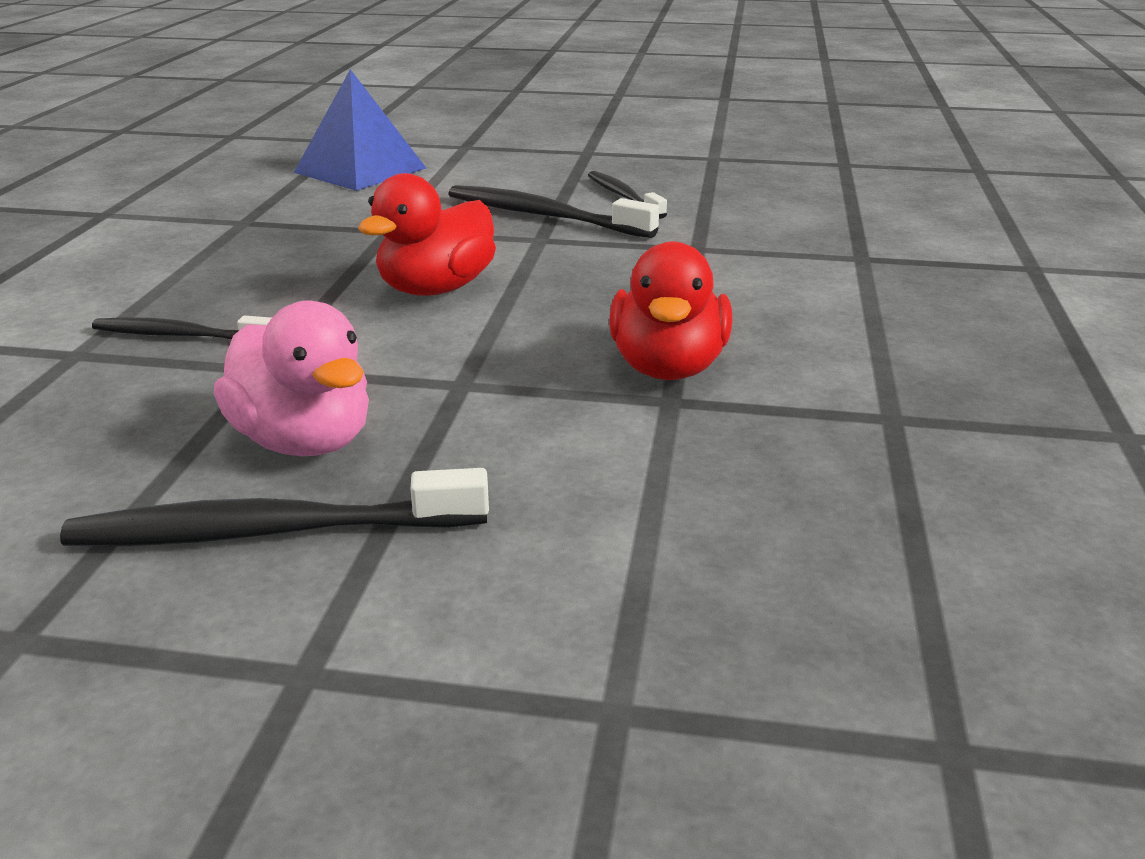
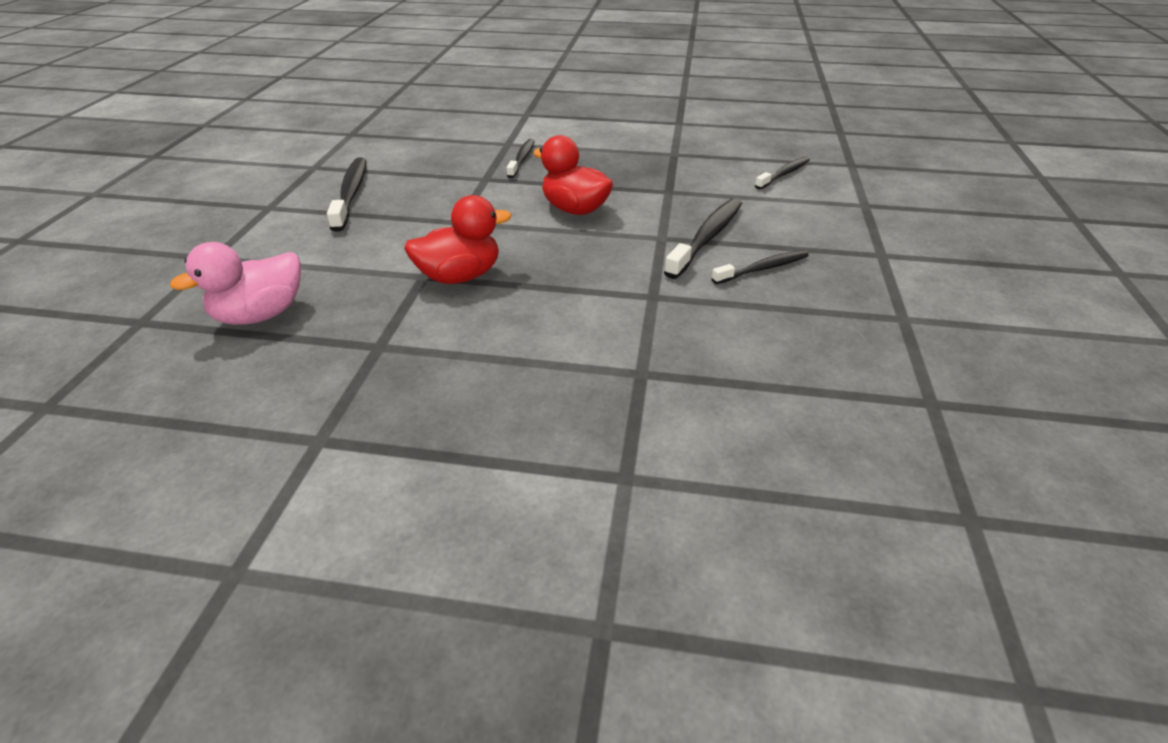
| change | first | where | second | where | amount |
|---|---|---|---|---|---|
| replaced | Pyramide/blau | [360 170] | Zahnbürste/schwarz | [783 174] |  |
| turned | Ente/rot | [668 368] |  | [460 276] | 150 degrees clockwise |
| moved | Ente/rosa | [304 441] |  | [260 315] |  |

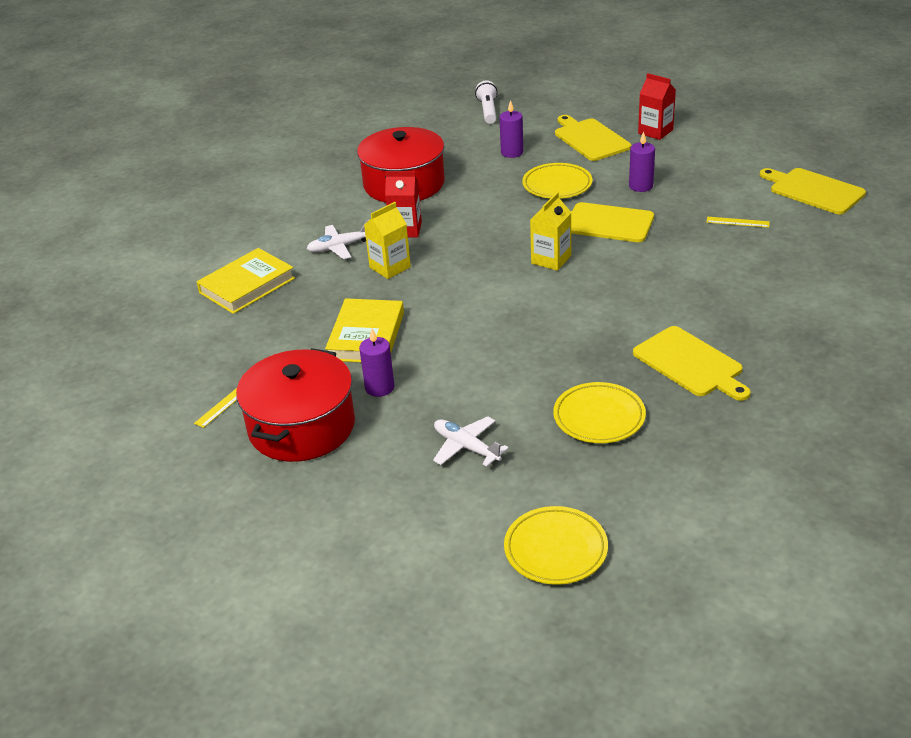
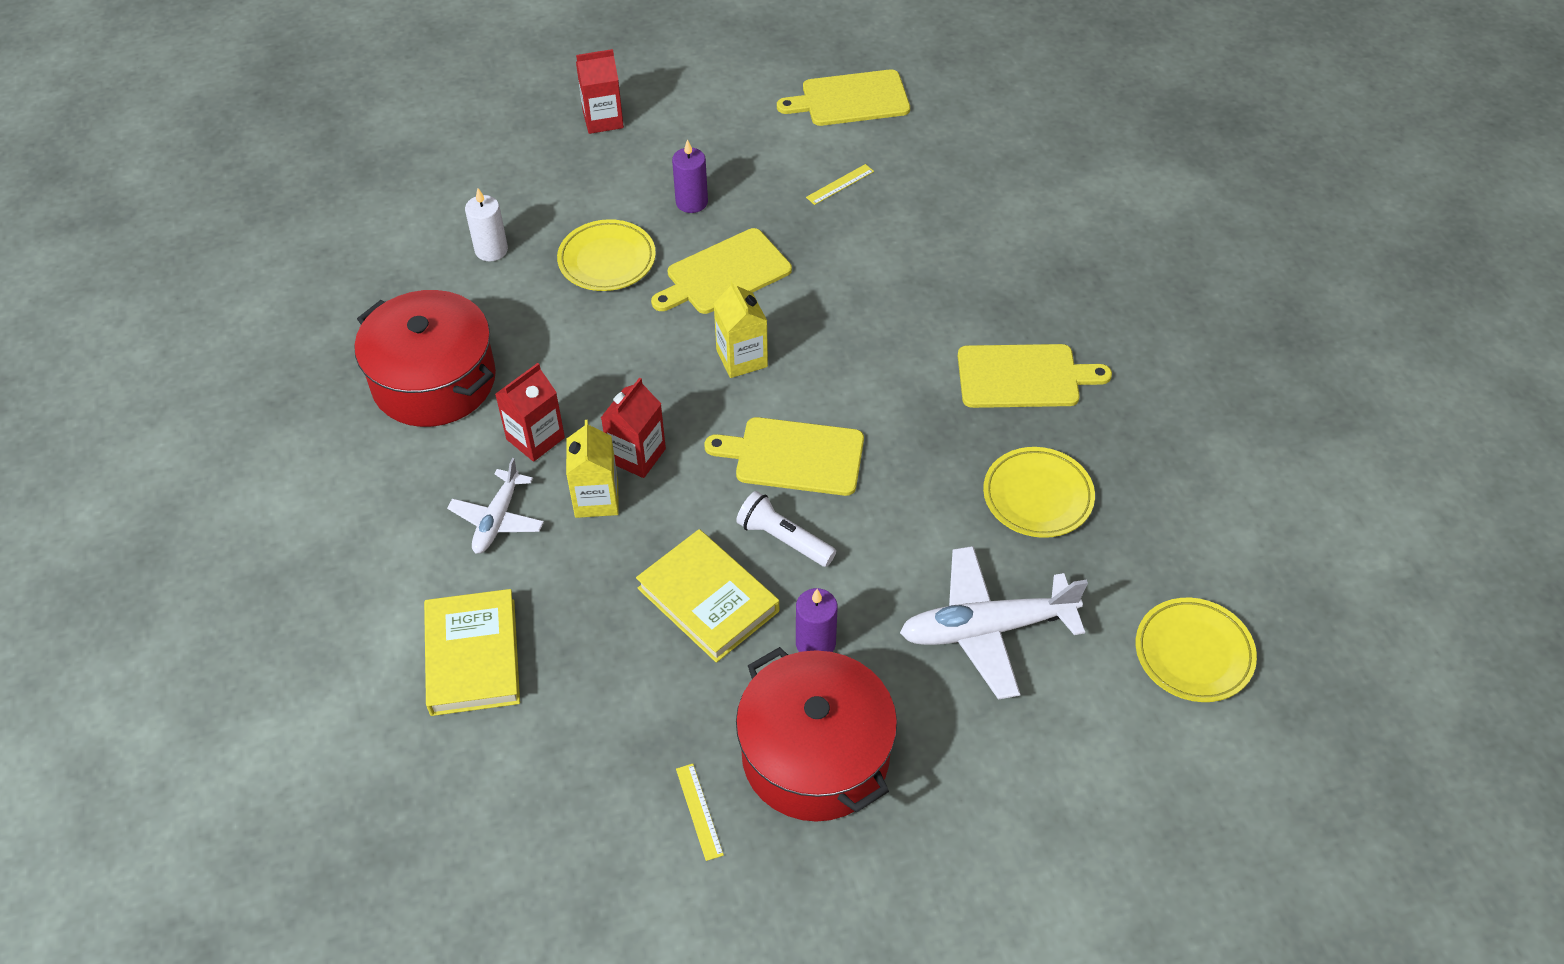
| change | first | where | second | where | amount |
|---|---|---|---|---|---|
| moved | Taschenlampe/weiß | [488 111] |  | [784 539] |  |
| recoloured | Kerze/lila | [512 152] | Kerze/weiß | [491 250] |  |
| moved | Schneidebrett/gelb | [590 139] |  | [794 456] |  |
| resized | Flugzeug/weiß | [466 447] |  | [986 629] | x1.68 |
| added |  |  | Getränkekarton/rot | [637 455] |  |

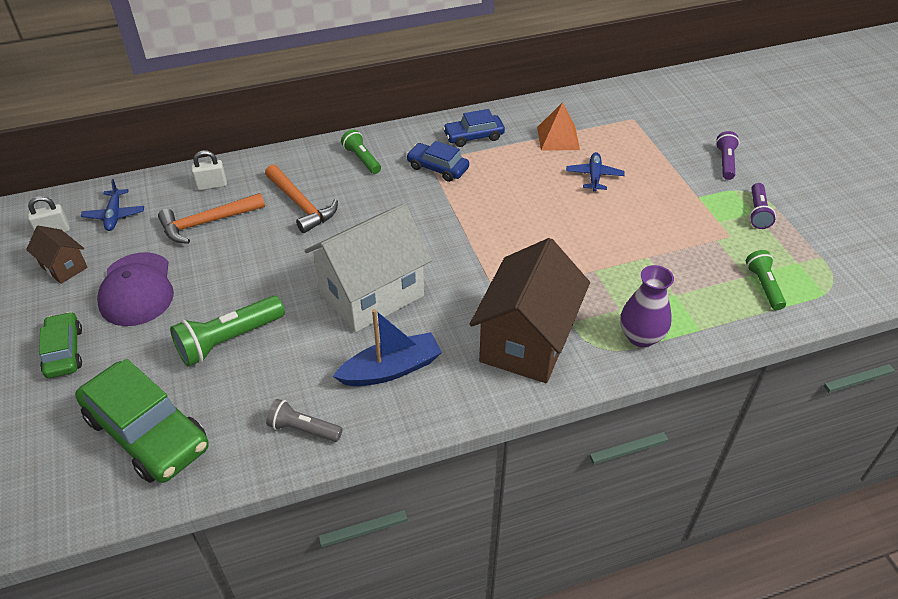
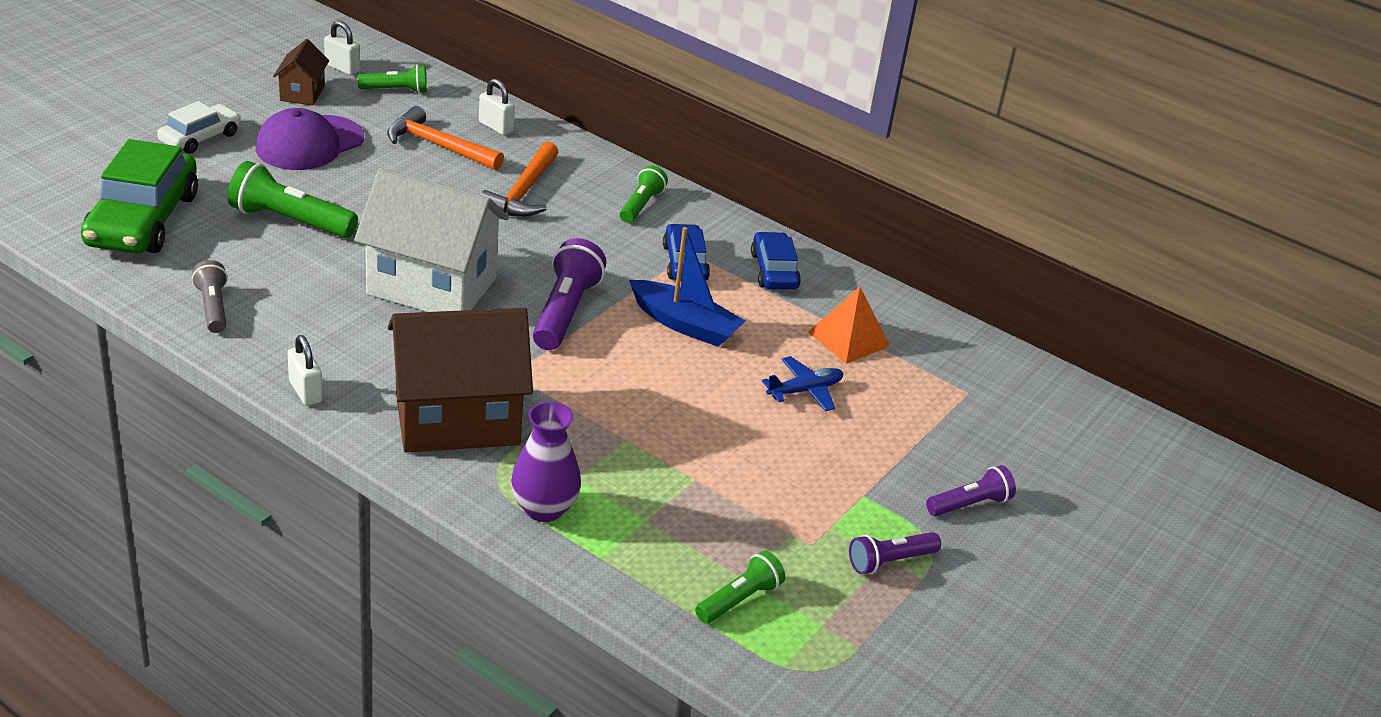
| change | first | where | second | where | amount |
|---|---|---|---|---|---|
| turned | Auto/blau | [473 136] |  | [774 271] | 45 degrees clockwise |
| replaced | Flugzeug/blau | [114 215] | Taschenlampe/grün | [396 90] |  |
| moved | Boot/blau | [391 369] |  | [685 324] |  |
| recoloured | Auto/grün | [64 351] | Auto/weiß | [200 138] |  |
| added |  |  | Taschenlampe/lila | [565 312] |  |
| added |  |  | Vorhängeschloss/weiß | [305 391] |  |

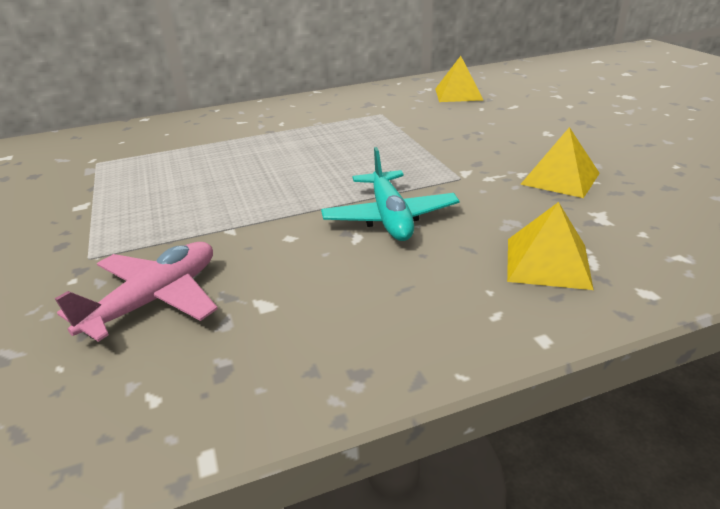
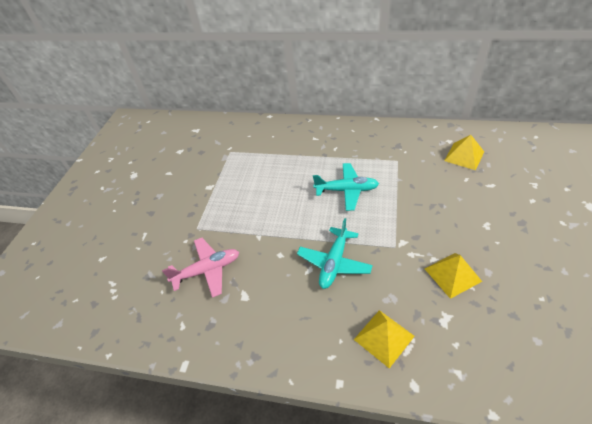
| change | first | where | second | where | amount |
|---|---|---|---|---|---|
| added |  |  | Flugzeug/türkis | [346 190] |  |

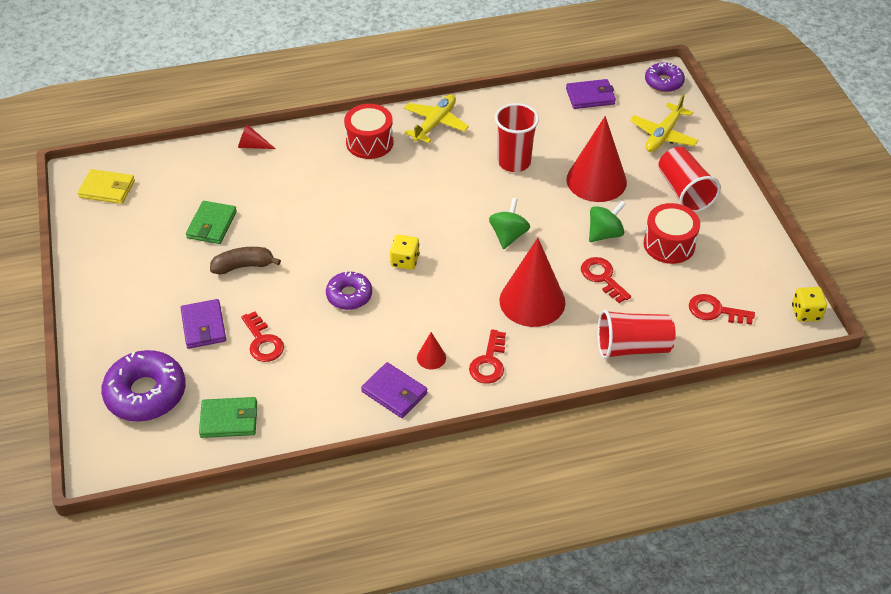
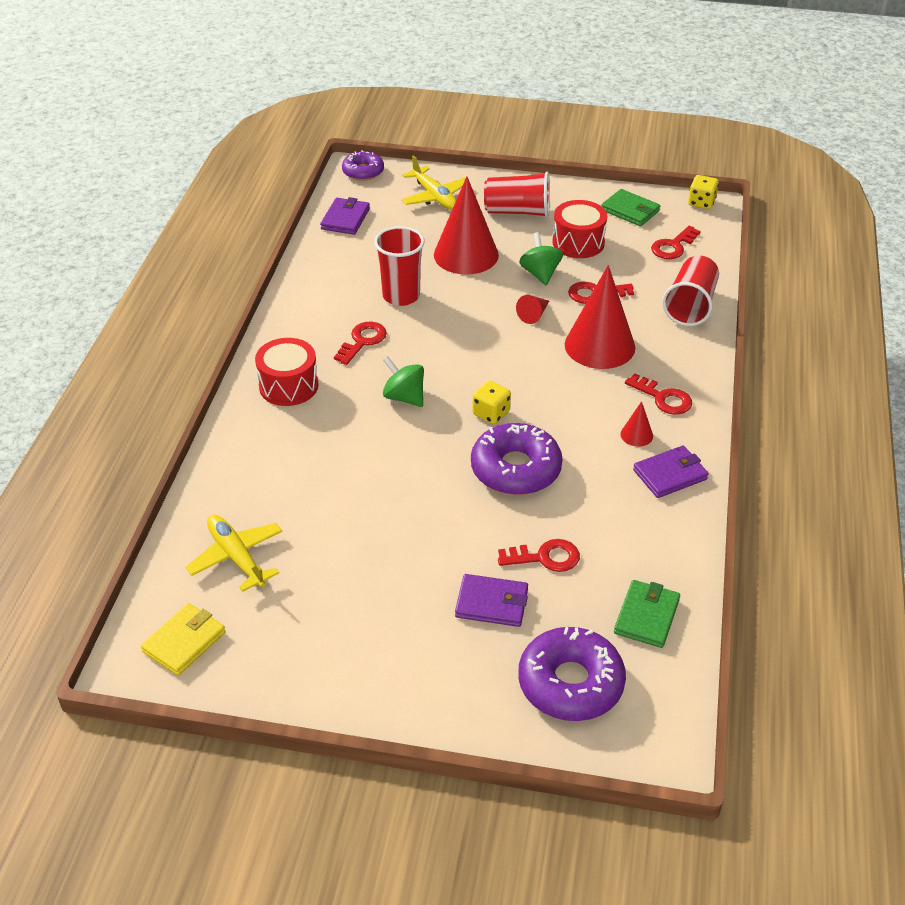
| change | first | where | second | where | amount |
|---|---|---|---|---|---|
| moved | Flugzeug/gelb | [435 123] |  | [236 557] |  |
| moved | Kegel/rot | [252 145] |  | [533 315] |  |
| moved | Kreisel/grün | [508 235] |  | [404 397] |  |
| moved | Geldbörse/grün | [212 225] |  | [630 210] |  |
| removed | Banane/braun | [243 266] |  |  |  |
| resized | Donut/lila | [349 295] |  | [515 469] | x1.65 |
| added |  |  | Schlüssel/rot | [362 341] |  |

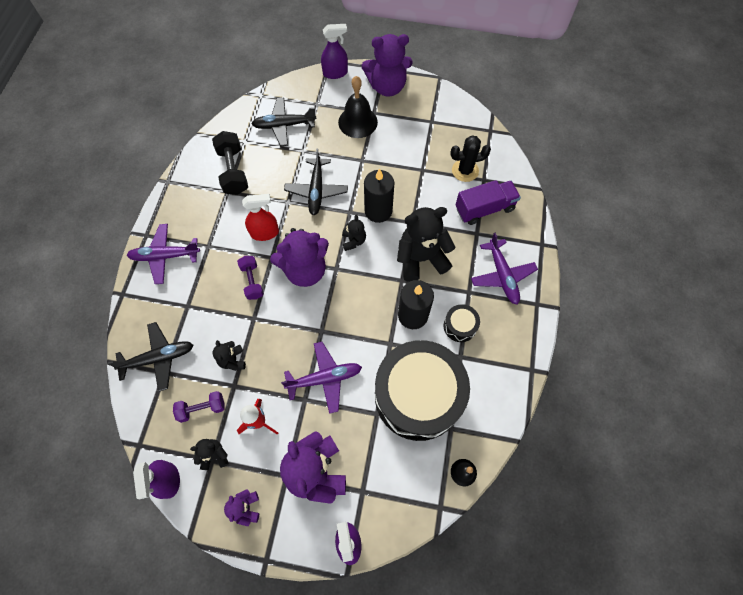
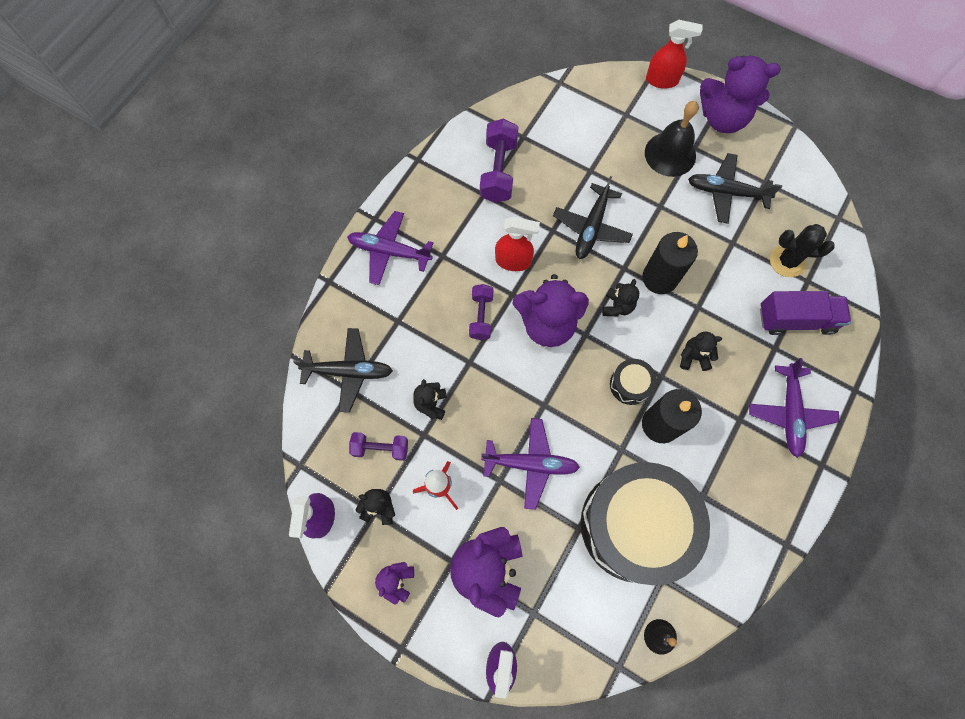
| change | first | where | second | where | amount |
|---|---|---|---|---|---|
| recoloured | Sprühflasche/lila | [335 73] | Sprühflasche/rot | [662 80] |  |
| moved | Flugzeug/schwarz | [284 125] |  | [726 192] |  |
| recoloured | Hantel/schwarz | [233 171] | Hantel/lila | [498 171] |  |
| resized | Teddybär/schwarz | [421 258] |  | [693 357] | x0.49 |
| moved | Trommel/schwarz | [460 326] |  | [630 384] |  |

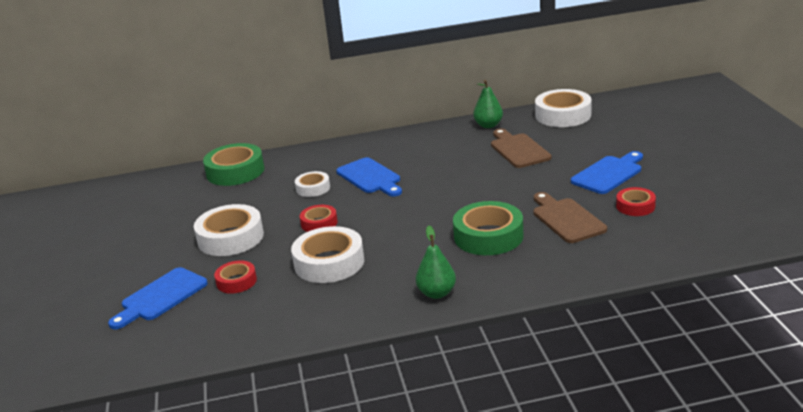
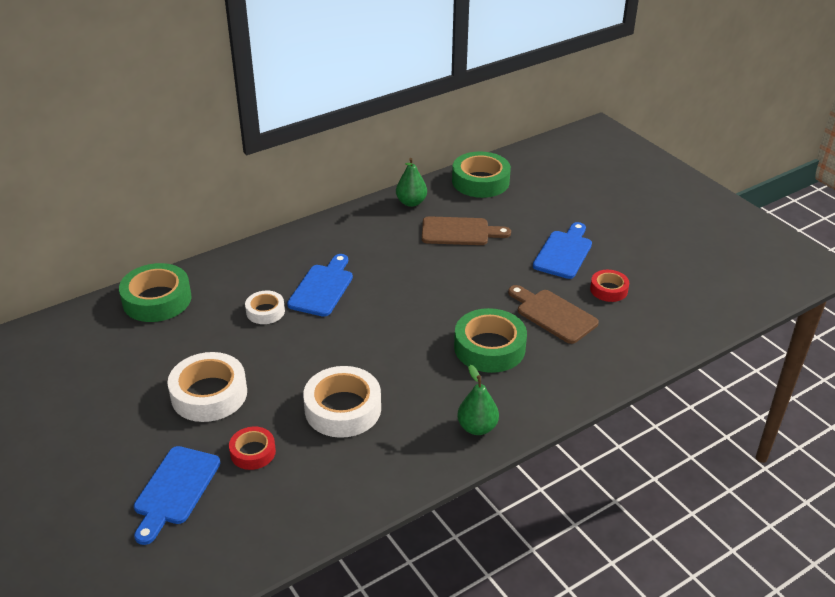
| change | first | where | second | where | amount |
|---|---|---|---|---|---|
| recoloured | Klebeband/weiß | [563 115] | Klebeband/grün | [480 181] |  |
| turned | Schneidebrett/braun | [518 150] |  | [459 232] | 135 degrees clockwise |
| turned | Schneidebrett/blau | [370 177] |  | [322 288] | 105 degrees counterclockwise |
| removed | Klebeband/rot | [319 223] |  |  |  |

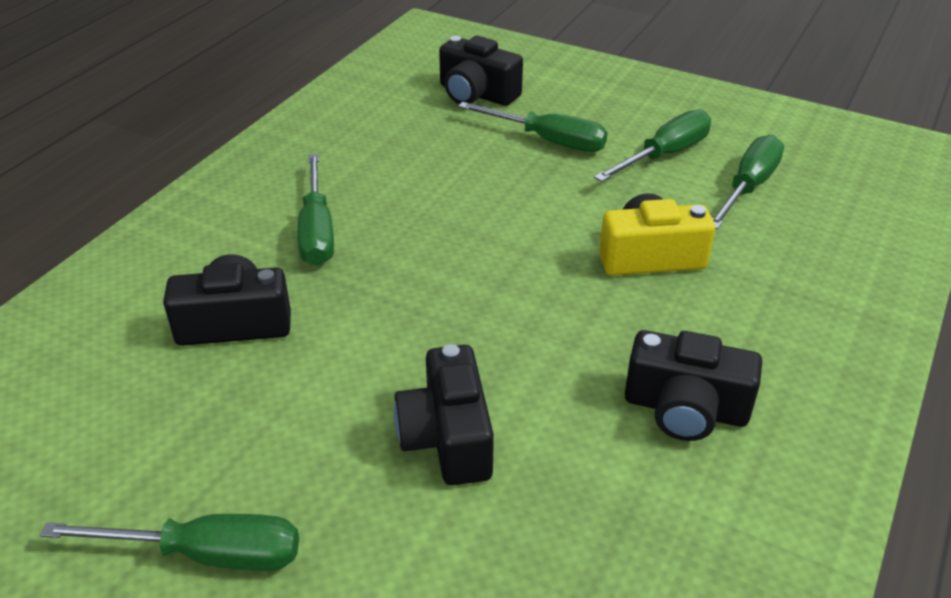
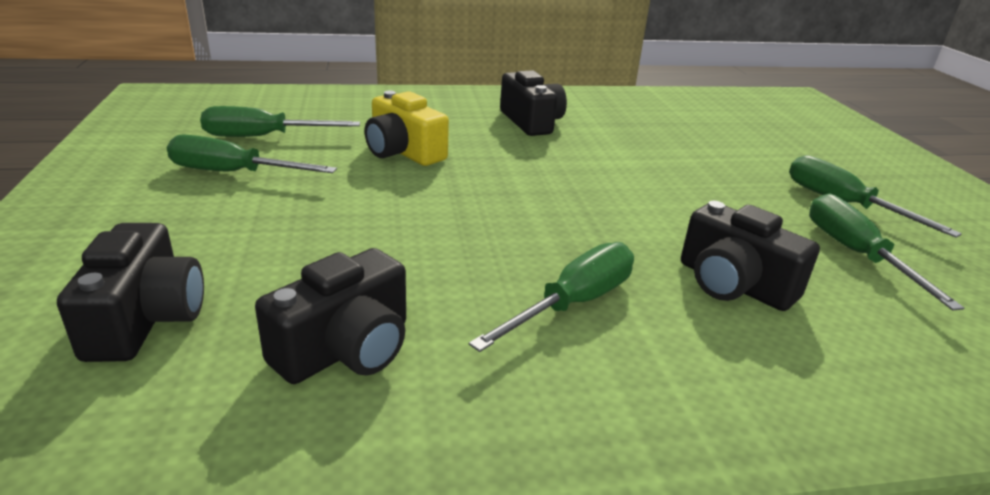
| change | first | where | second | where | amount |
|---|---|---|---|---|---|
| moved | Schraubenzieher/grün | [548 141] |  | [855 254] |  |
| moved | Kamera/schwarz | [448 437] |  | [346 349] |  |

